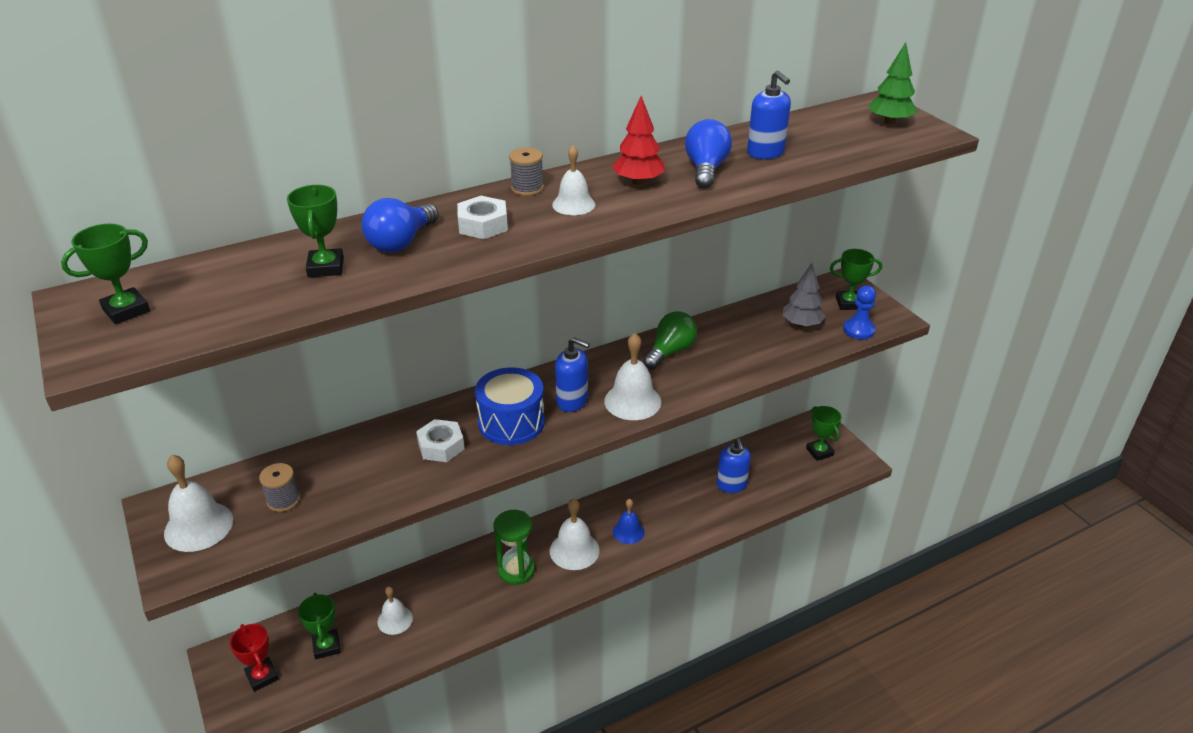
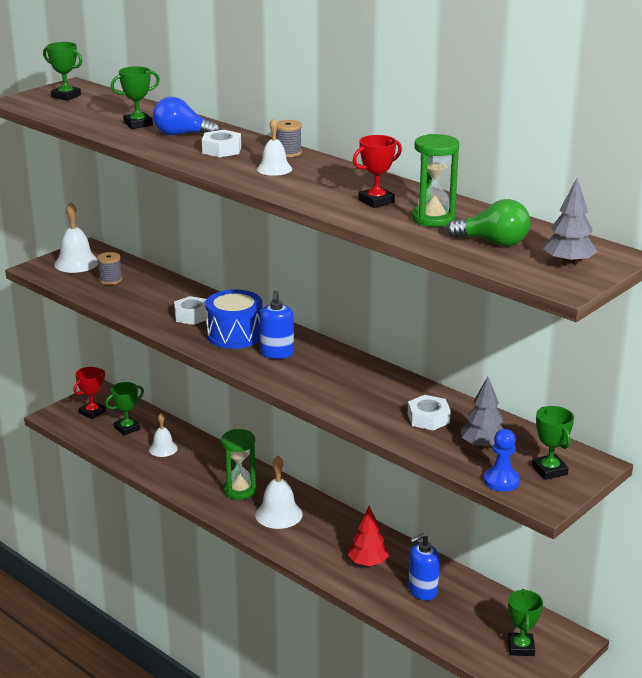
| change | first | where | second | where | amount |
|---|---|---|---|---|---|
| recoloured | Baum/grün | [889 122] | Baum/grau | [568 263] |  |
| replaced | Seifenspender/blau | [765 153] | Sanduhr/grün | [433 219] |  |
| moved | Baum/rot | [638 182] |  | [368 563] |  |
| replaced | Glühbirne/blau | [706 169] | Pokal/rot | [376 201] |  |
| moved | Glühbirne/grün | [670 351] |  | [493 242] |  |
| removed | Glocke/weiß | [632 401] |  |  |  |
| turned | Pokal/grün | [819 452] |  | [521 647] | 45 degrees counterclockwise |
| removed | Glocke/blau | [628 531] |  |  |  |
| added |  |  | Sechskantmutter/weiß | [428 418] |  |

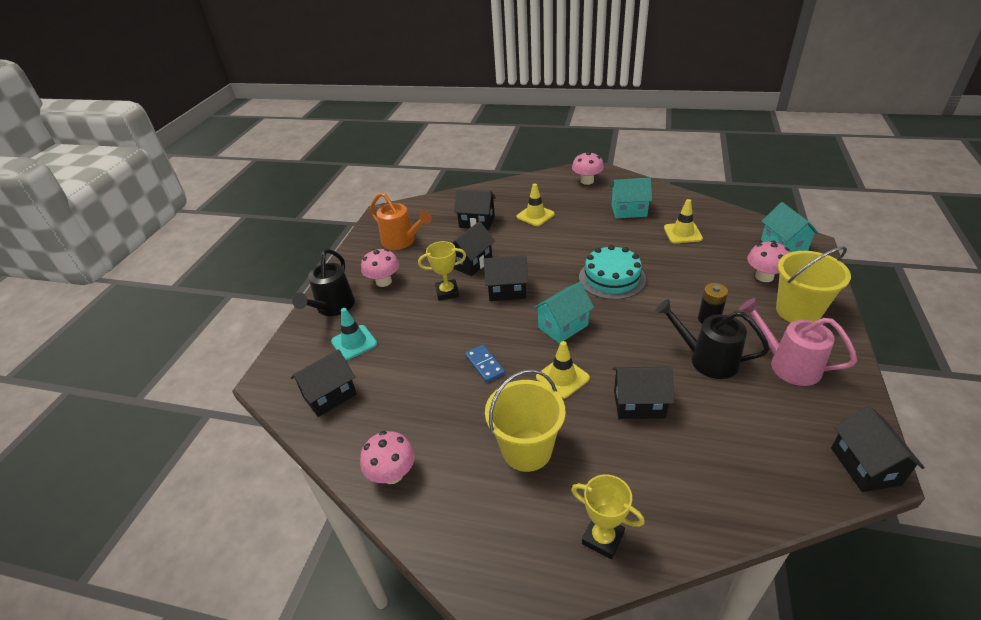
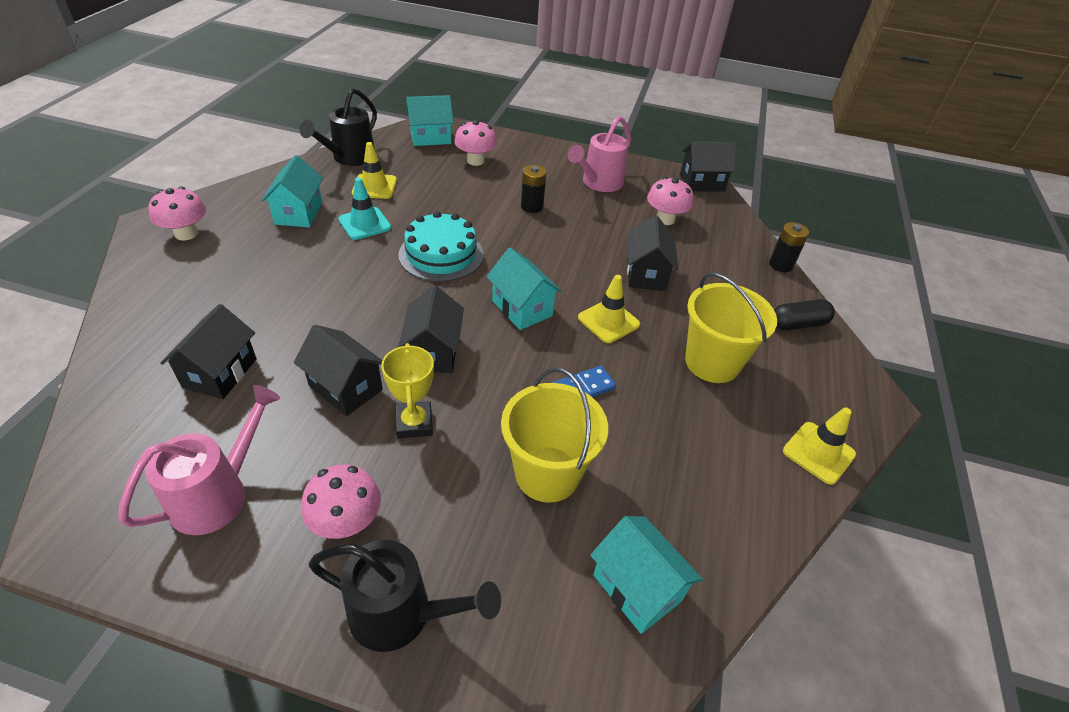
| change | first | where | second | where | amount |
|---|---|---|---|---|---|
| moved | Leitkegel/gelb | [535 215] |  | [818 453] |  |
| recoloured | Gießkanne/orange | [402 241] | Gießkanne/rosa | [219 493] |  |
| moved | Eimer/gelb | [798 311] |  | [547 474] |  |
| moved | Gießkanne/schwarz | [706 359] |  | [349 158] |  |
| moved | Leitkegel/türkis | [354 342] |  | [365 224] |  |
| recoloured | Haus/schwarz | [330 395] | Haus/türkis | [637 588] |  |
| moved | Pilz/rosa | [392 474] |  | [665 219] |  |
| replaced | Pokal/gelb | [603 538] | Kapsel/schwarz | [798 324] |  |
| added |  |  | Batterie/schwarz | [781 265] |  |

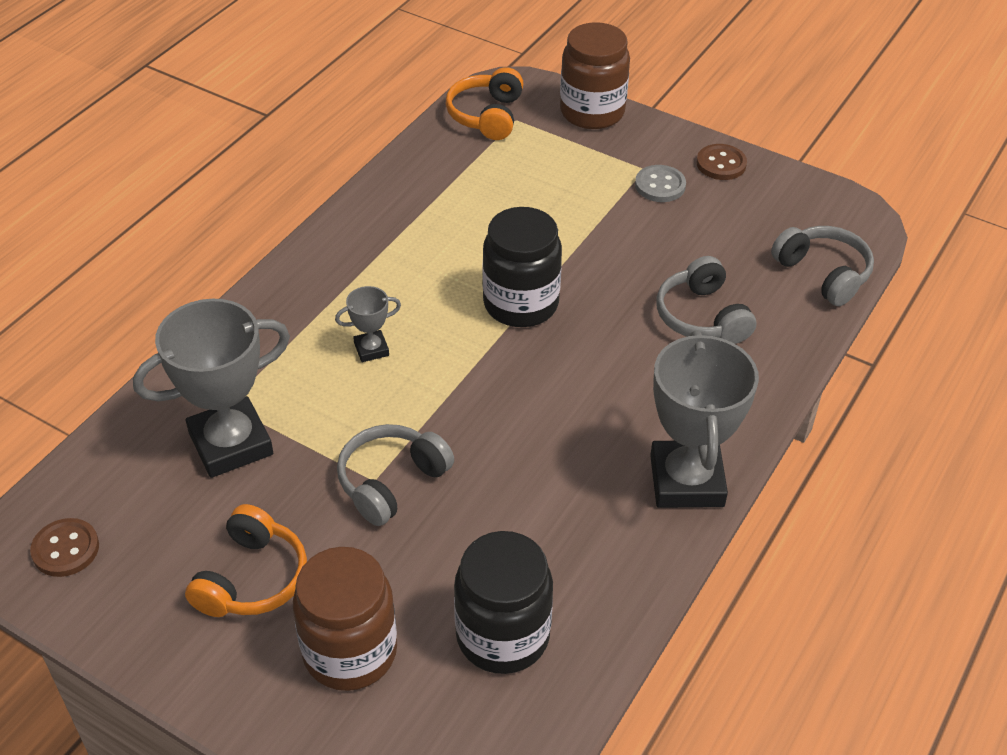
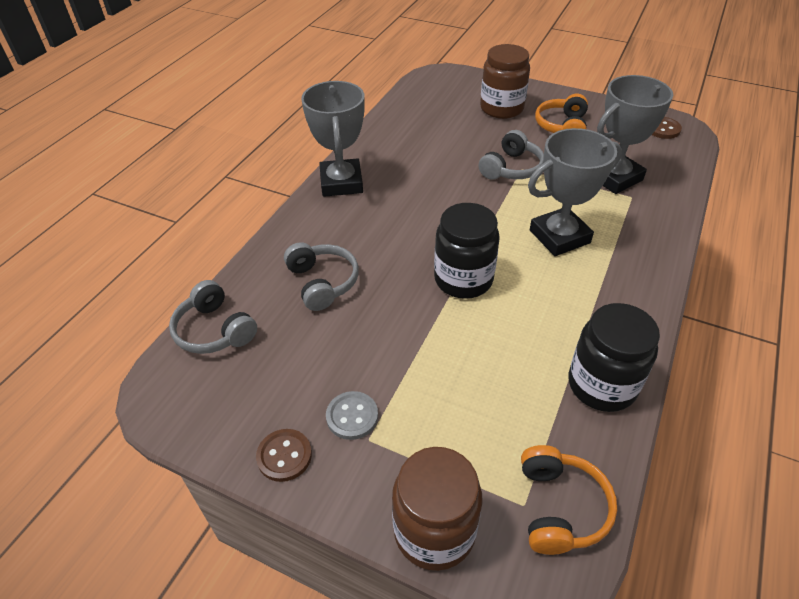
| change | first | where | second | where | amount |
|---|---|---|---|---|---|
| resized | Pokal/grau | [371 349] |  | [559 236] | x2.16 |
| moved | Einmachglas/schwarz | [502 636] |  | [601 385] |  |

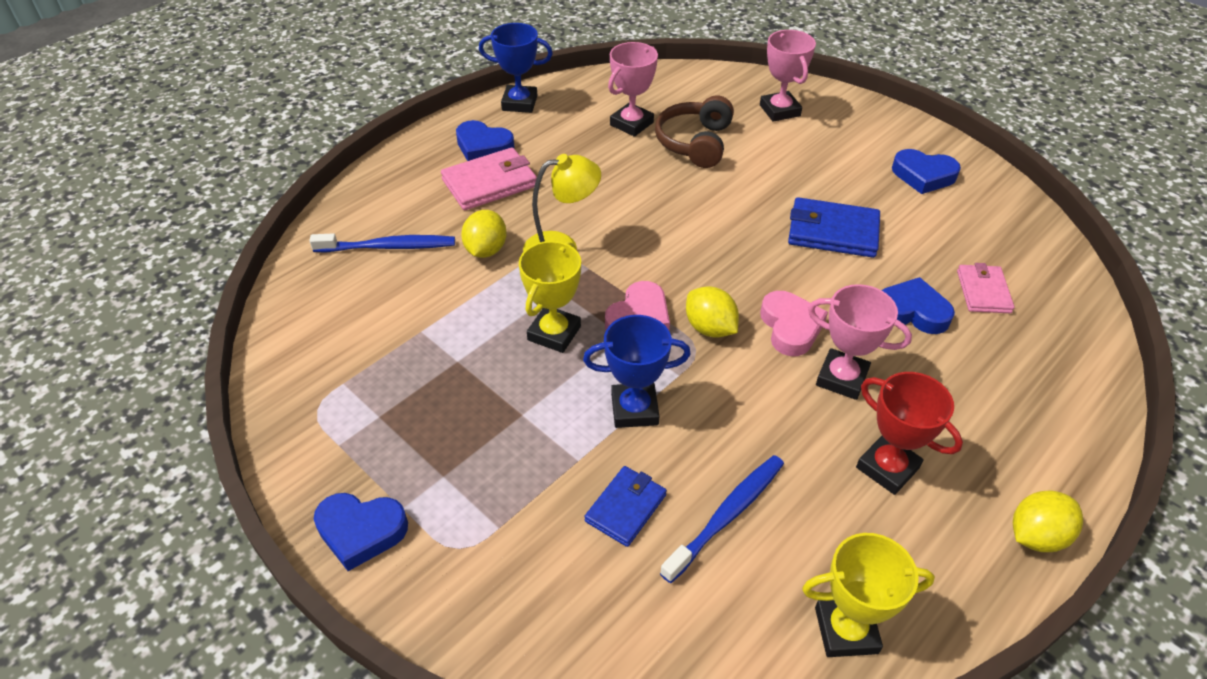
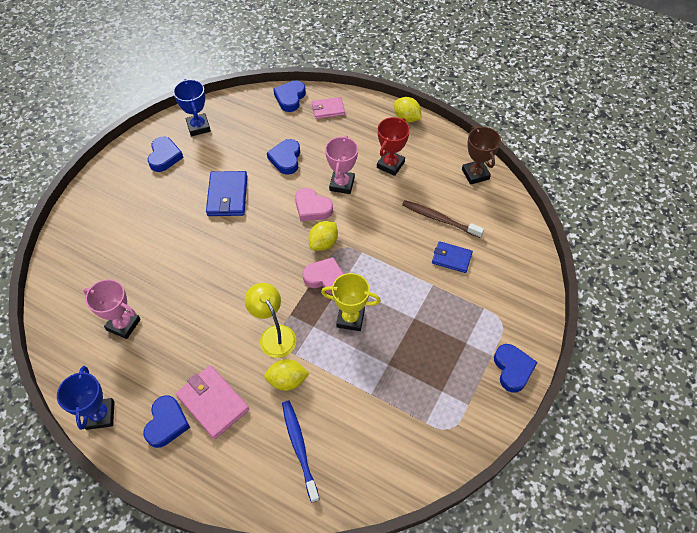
| change | first | where | second | where | amount |
|---|---|---|---|---|---|
| removed | Pokal/rosa | [779 110] |  |  |  |
| removed | Kopfhörer/braun | [695 143] |  |  |  |
| moved | Geldbörse/rosa | [983 291] |  | [328 109] |  |
| turned | Herz/rosa | [790 327] |  | [312 208] | 120 degrees counterclockwise |
| moved | Pokal/blau | [634 409] |  | [198 127] |  |
| recoloured | Zahnbürste/blau | [726 516] | Zahnbürste/braun | [440 219] |  |
| recoloured | Pokal/gelb | [846 630] | Pokal/braun | [475 174] |  |
| added |  |  | Herz/blau | [290 98] |  |

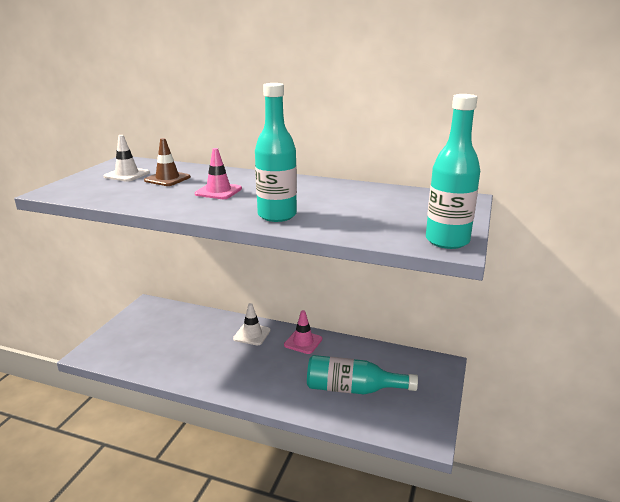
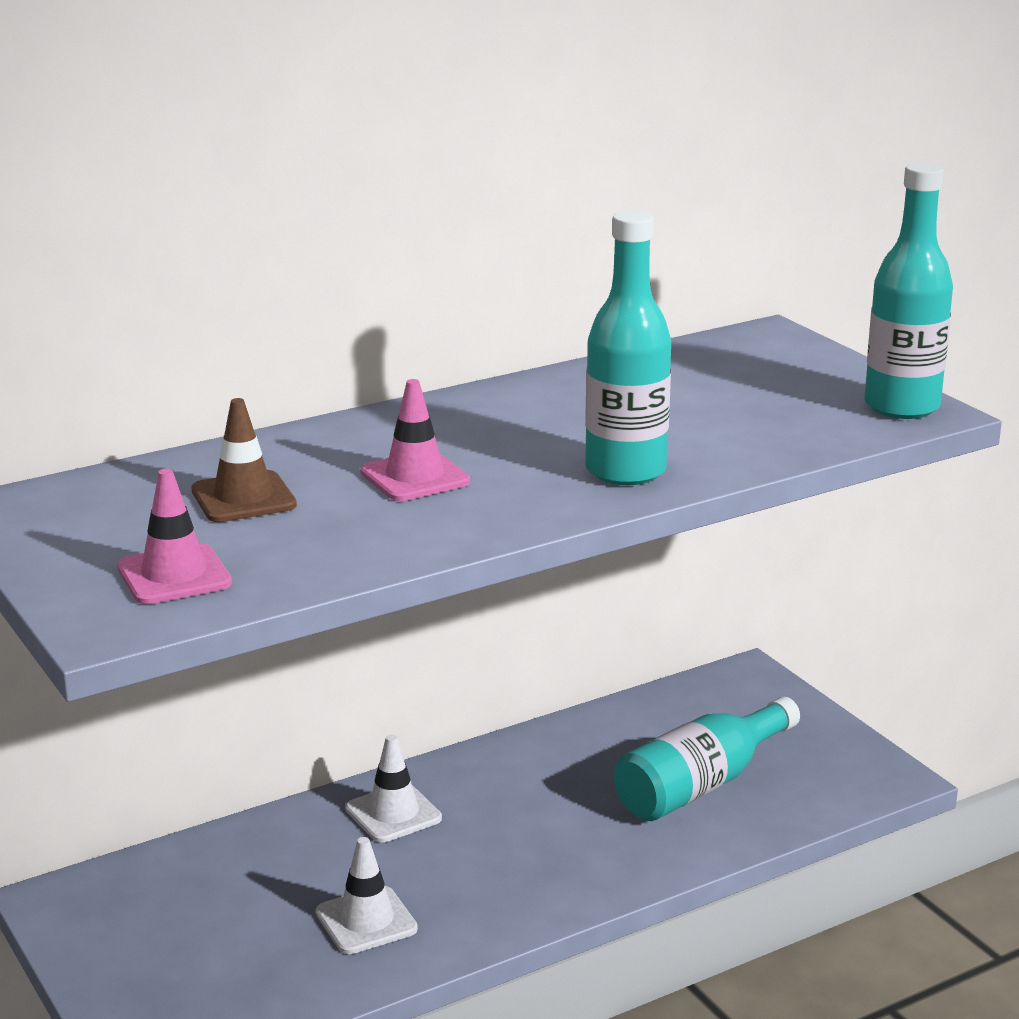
| change | first | where | second | where | amount |
|---|---|---|---|---|---|
| moved | Leitkegel/weiß | [127 175] |  | [366 921] |  |
| moved | Leitkegel/rosa | [303 342] |  | [174 575] |  |

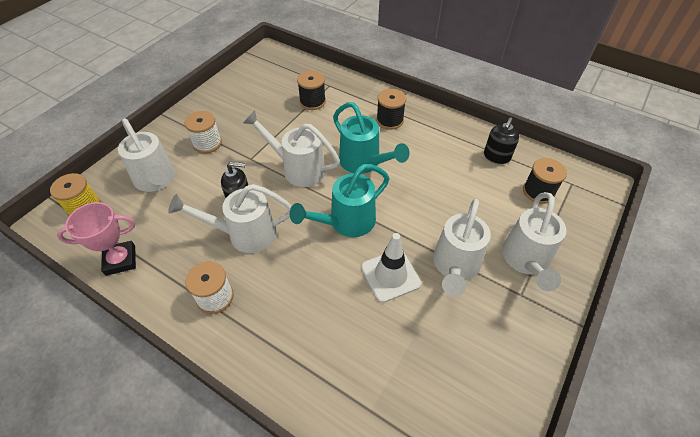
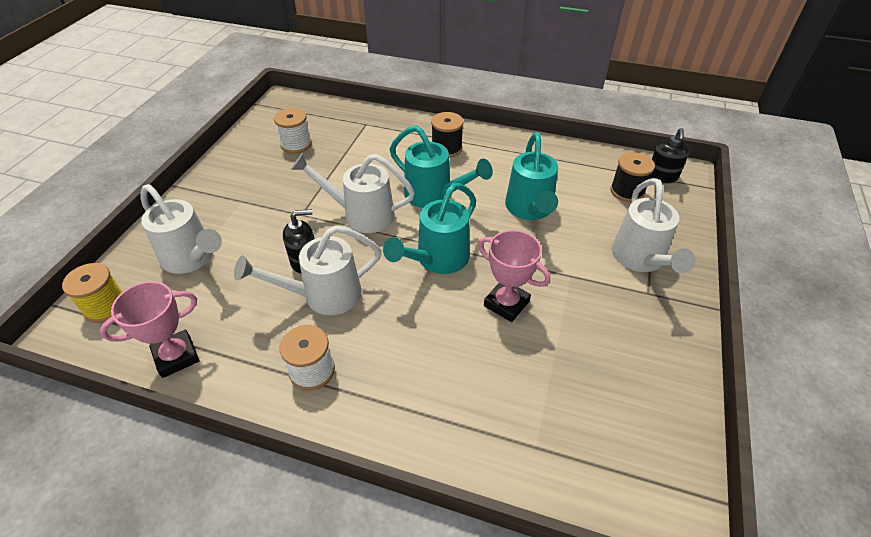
| change | first | where | second | where | amount |
|---|---|---|---|---|---|
| removed | Garnrolle/schwarz | [312 102] |  |  |  |
| moved | Garnrolle/weiß | [207 143] |  | [296 144] |  |
| moved | Seifenspender/schwarz | [496 156] |  | [662 176] |  |
| removed | Gießkanne/weiß | [455 266] |  |  |  |
| replaced | Leitkegel/weiß | [390 275] | Pokal/rosa | [506 303] |  |
| added |  |  | Gießkanne/türkis | [530 209] |  |

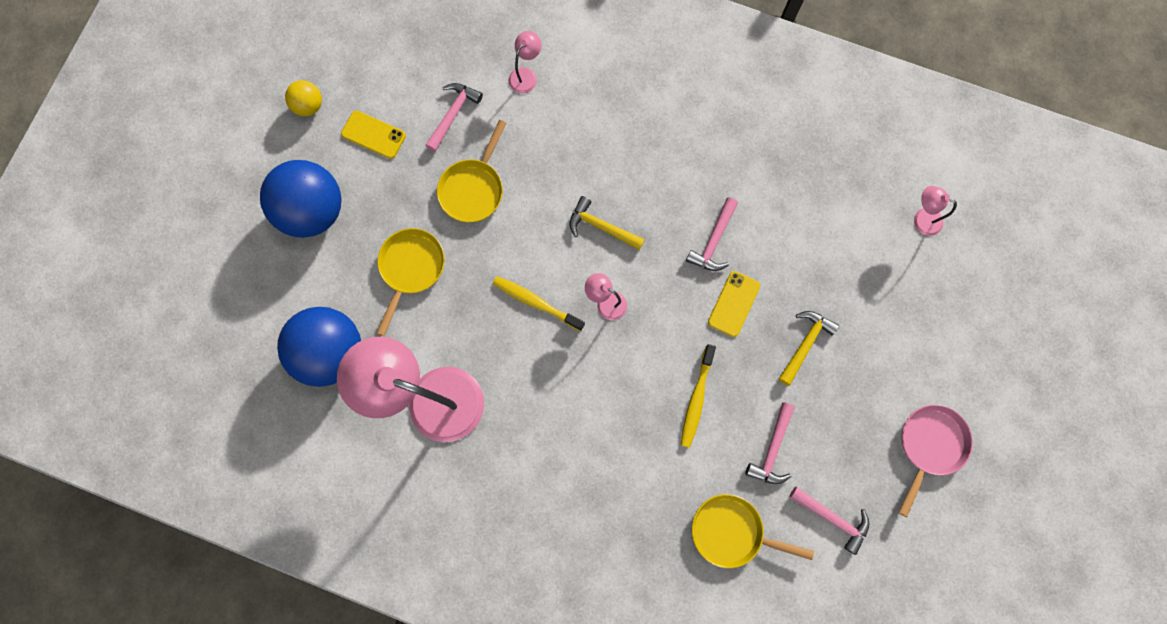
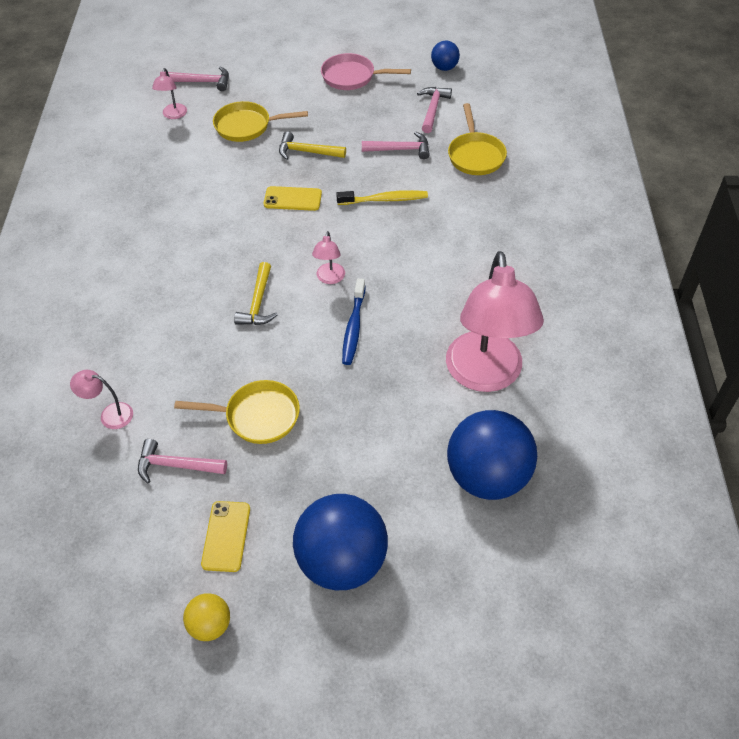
| change | first | where | second | where | amount |
|---|---|---|---|---|---|
| moved | Hammer/rosa | [713 241] |  | [203 82] |  |
| moved | Pfanne/gelb | [411 268] |  | [247 126] |  |
| recoloured | Zahnbürste/gelb | [536 302] | Zahnbürste/blau | [353 327] |  |
| added |  |  | Ball/blau | [444 68] |  |

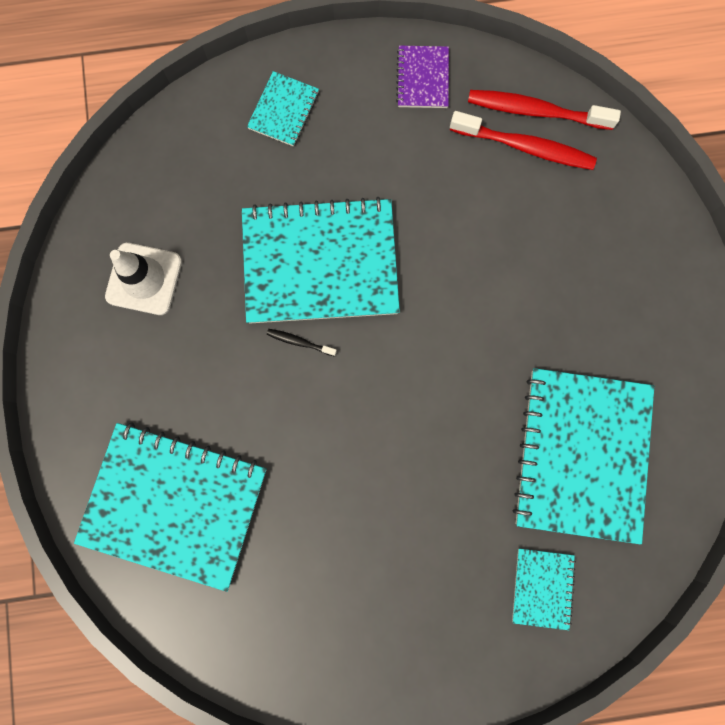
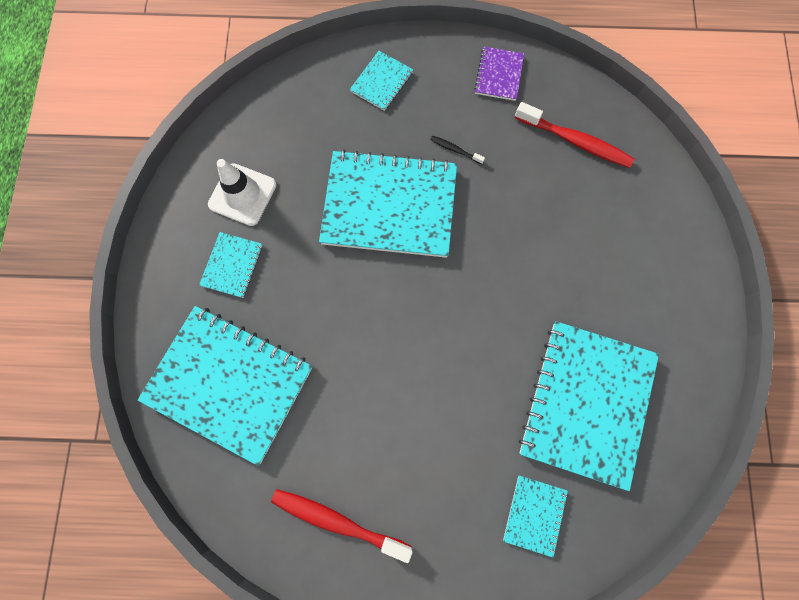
| change | first | where | second | where | amount |
|---|---|---|---|---|---|
| moved | Zahnbürste/rot | [535 111] |  | [337 521] |  |
| moved | Zahnbürste/schwarz | [299 342] |  | [455 150] |  |
| added |  |  | Notizbuch/türkis | [232 265] |  |

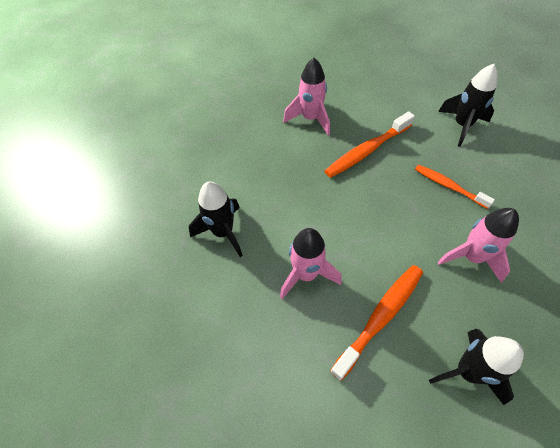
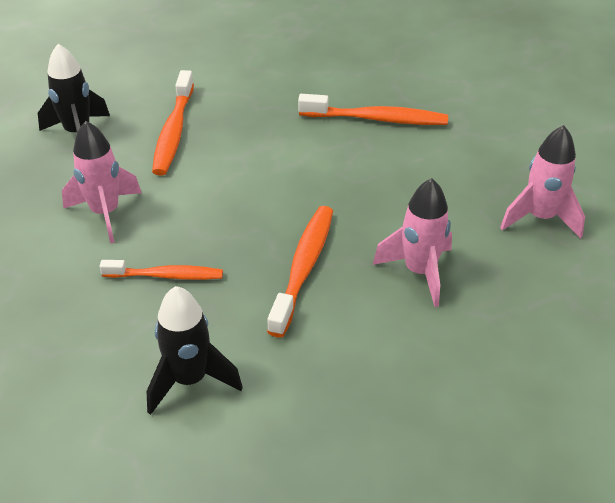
| change | first | where | second | where | amount |
|---|---|---|---|---|---|
| replaced | Rakete/schwarz | [223 232] | Zahnbürste/orange | [377 119] |  |
| moved | Rakete/rosa | [306 274] |  | [540 218] |  |

